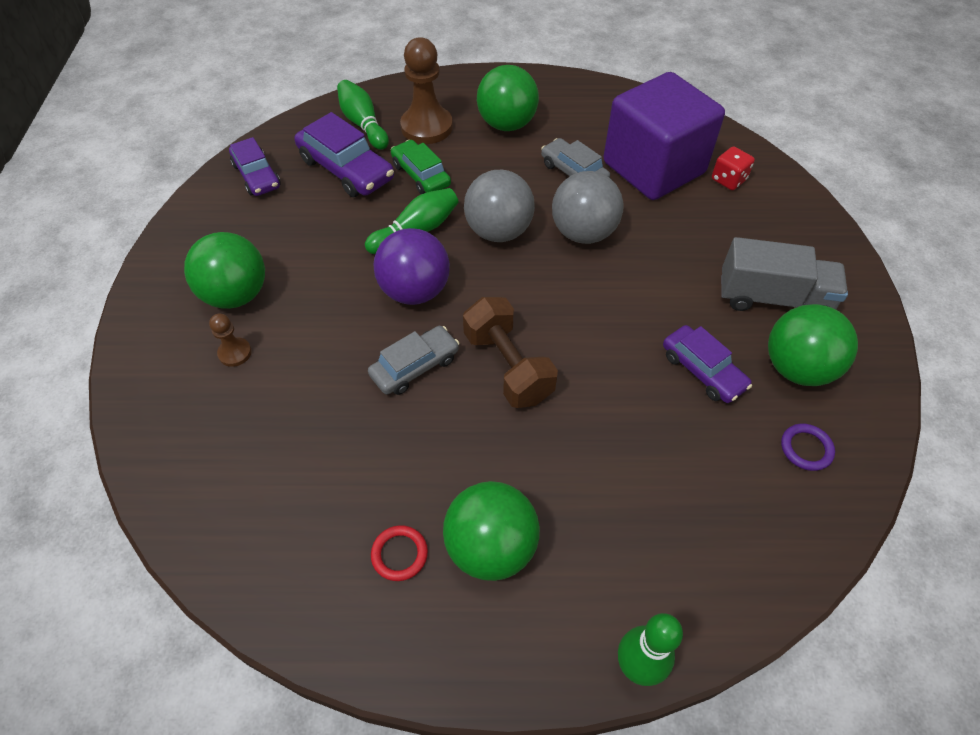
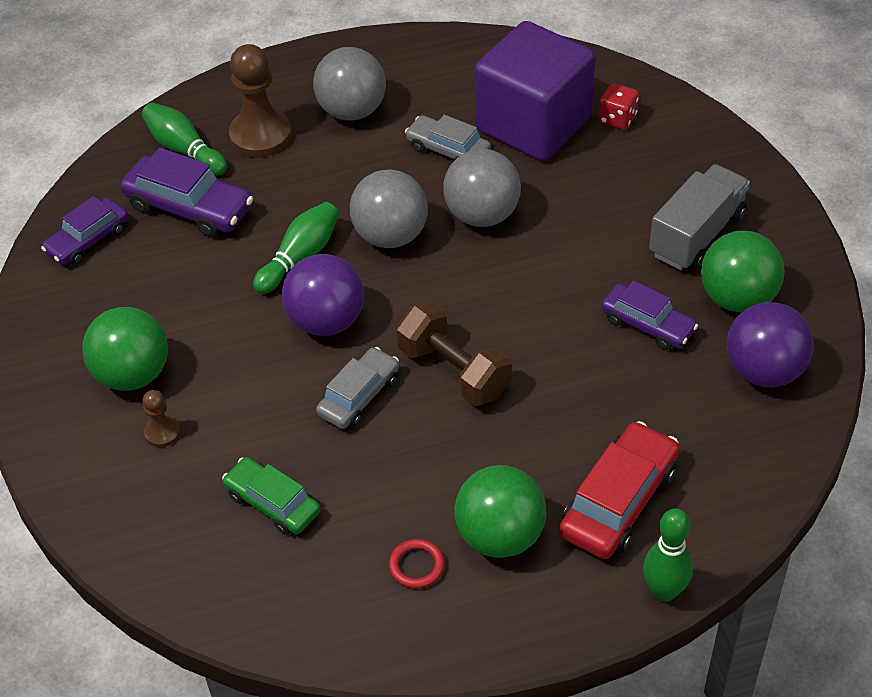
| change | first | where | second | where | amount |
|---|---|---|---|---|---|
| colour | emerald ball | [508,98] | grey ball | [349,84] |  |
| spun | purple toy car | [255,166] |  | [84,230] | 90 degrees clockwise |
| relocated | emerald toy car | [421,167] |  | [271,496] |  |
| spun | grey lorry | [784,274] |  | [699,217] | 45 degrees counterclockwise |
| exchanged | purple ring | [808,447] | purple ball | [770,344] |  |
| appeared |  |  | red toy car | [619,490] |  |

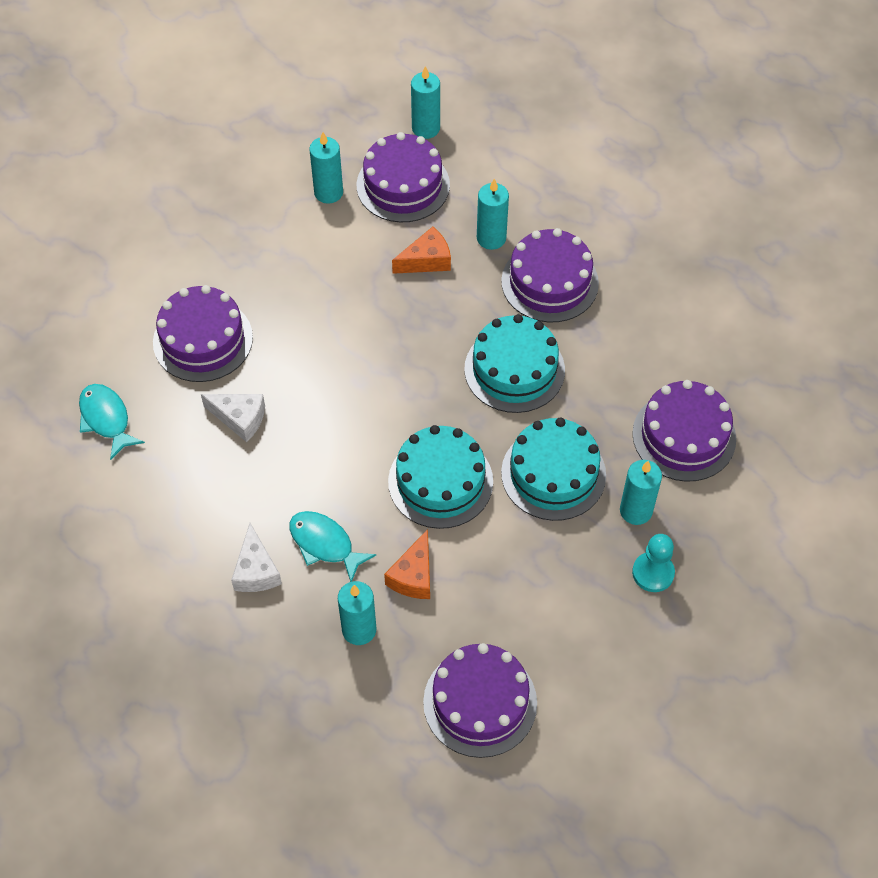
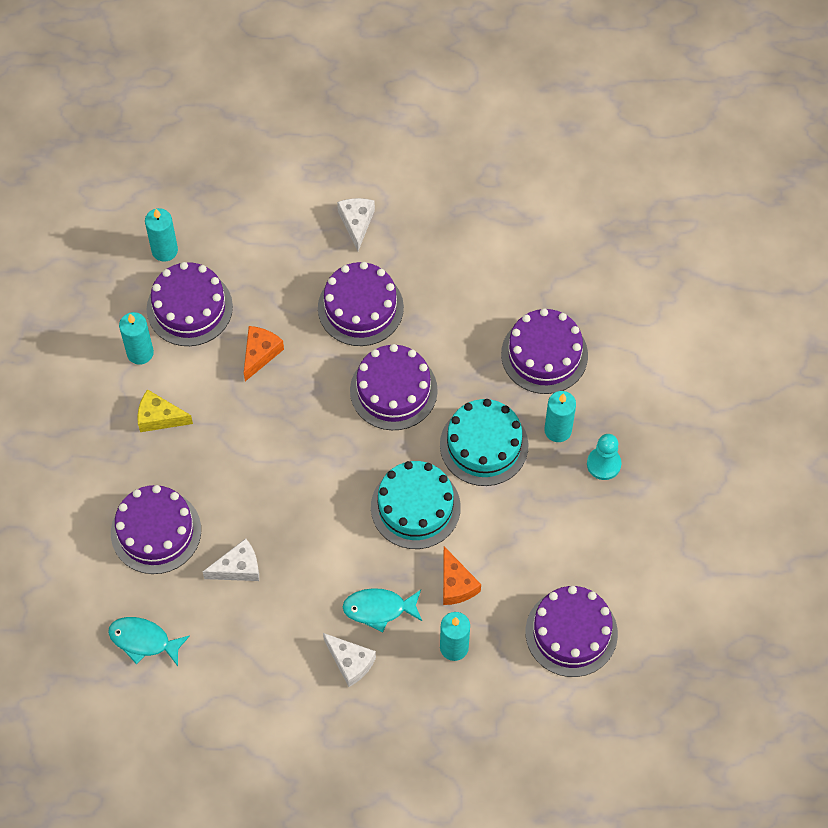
| change | first | where | second | where | amount |
|---|---|---|---|---|---|
| missing | turquoise candle | [493,214] |  |  |  |
| colour | turquoise gateau | [514,363] | purple gateau | [394,387] |  |
| appeared |  |  | white cheese wedge | [356,224] |  |
| appeared |  |  | bright yellow cheese wedge | [165,410] |  |

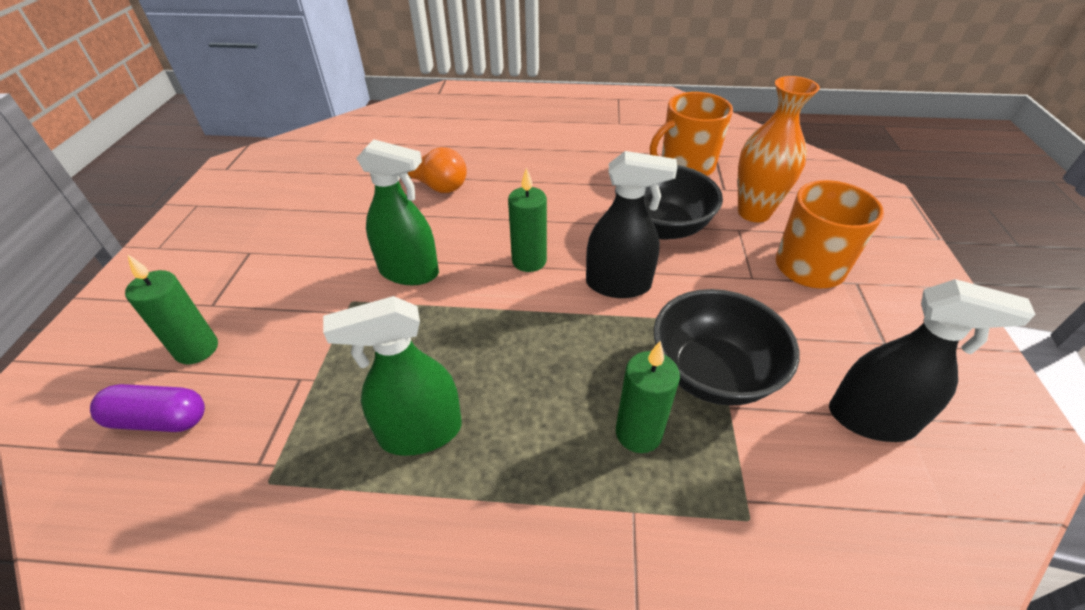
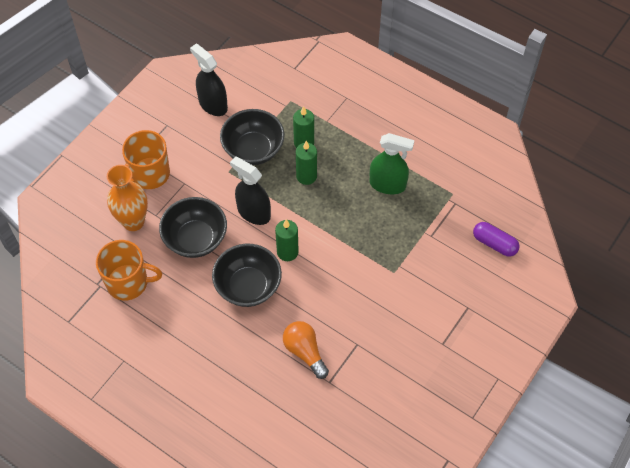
| change | first | where | second | where | amount |
|---|---|---|---|---|---|
| missing | emerald spray bottle | [397,212] |  |  |  |
| relocated | emerald candle | [171,309] |  | [306,163] |  |
| appeared |  |  | ebony deep dish | [247,275] |  |

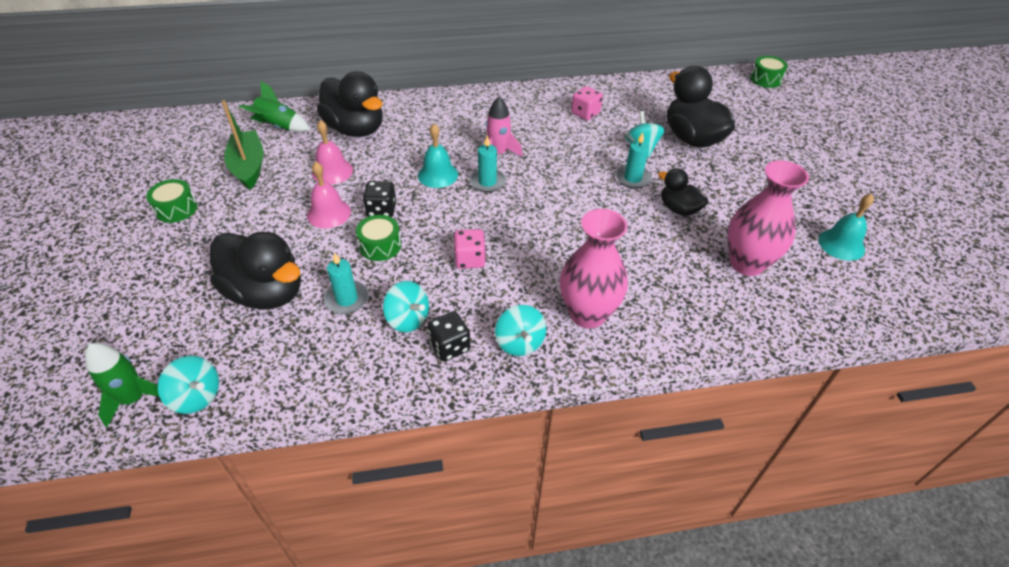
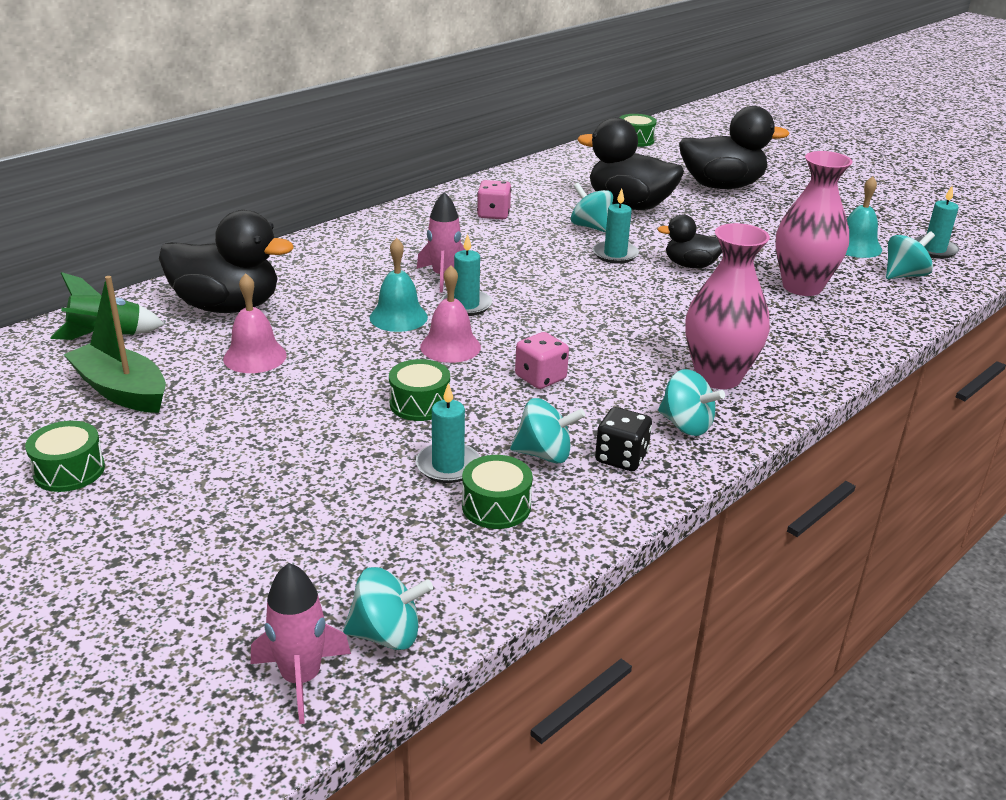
| change | first | where | second | where | amount |
|---|---|---|---|---|---|
| relocated | rose-pink school bell | [329,194] |  | [450,314] |  |
| missing | ebony die | [379,199] |  |  |  |
| relocated | ebony rubber duck | [255,271] |  | [734,147] |  |
| colour | emerald rocket | [122,385] | rose-pink rocket | [301,643] |  |
| appeared |  |  | turquoise candle | [937,222] |  |
| appeared |  |  | turquoise toy top | [910,255] |  |
| appeared |  |  | emerald drum | [497,492] |  |

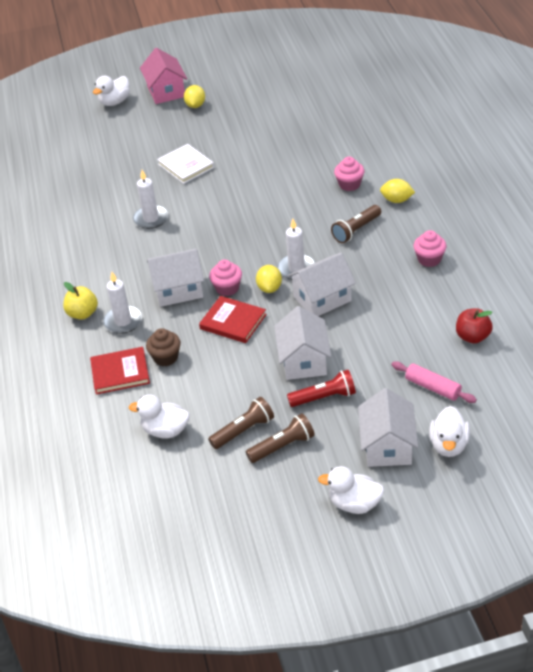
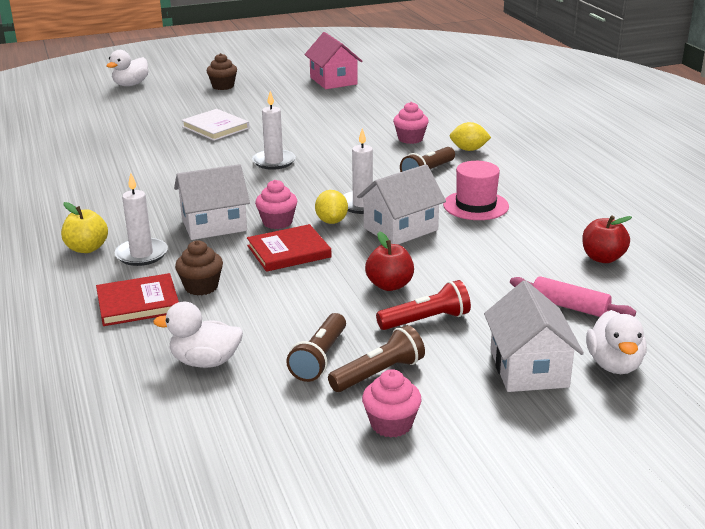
| change | first | where | second | where | amount |
|---|---|---|---|---|---|
| relocated | rose-pink cottage | [163,76] |  | [333,60] |  |
| exchanged | bright yellow citrus fruit | [194,96] | dark brown fairy cake | [222,71] |  |
| relocated | white candle | [151,199] |  | [274,130] |  |
| relocated | rose-pink fairy cake | [429,248] |  | [392,403] |  |
| spun | red book | [232,319] |  | [289,248] | 45 degrees counterclockwise |
| exchanged | white cottage | [302,343] | red apple | [389,261] |  |
| spun | dark brown flashlight | [241,423] |  | [316,347] | 150 degrees clockwise |
| missing | white rubber duck | [351,490] |  |  |  |
| appeared |  |  | rose-pink tall hat | [476,190] |  |

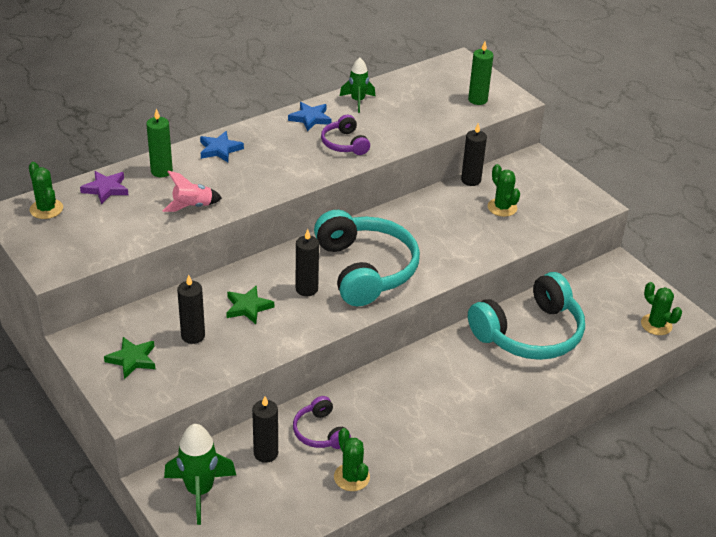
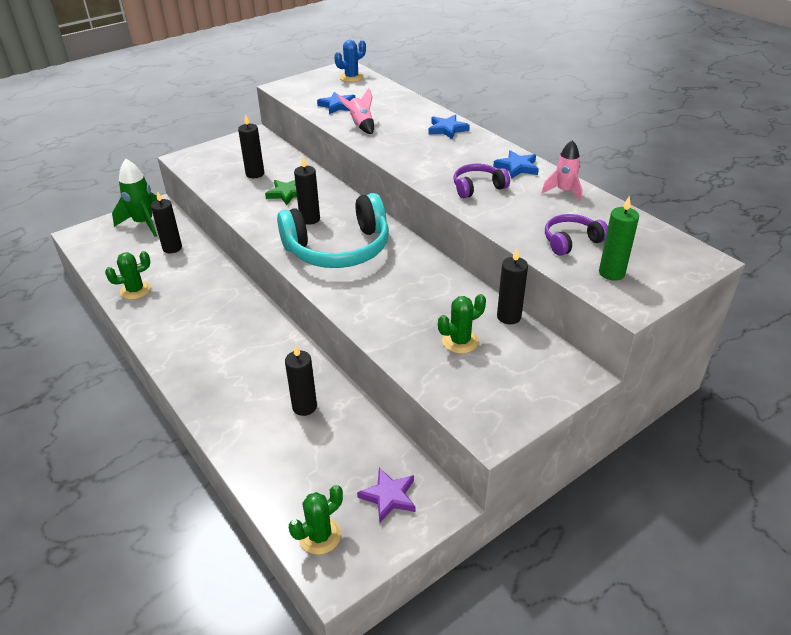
| change | first | where | second | where | amount |
|---|---|---|---|---|---|
| colour | emerald rocket | [357,85] | rose-pink rocket | [562,171] |  |
| missing | emerald candle | [159,143] |  |  |  |
| colour | emerald cactus | [46,190] | royal blue cactus | [350,61] |  |
| relocated | purple star shape | [104,188] |  | [386,495] |  |
| exchanged | turquoise headset | [526,316] | ebony candle | [301,380] |  |
| missing | emerald star shape | [130,358] |  |  |  |
| relocated | purple headset | [322,422] |  | [576,235] |  |
| appeared |  |  | royal blue star shape | [336,103] |  |

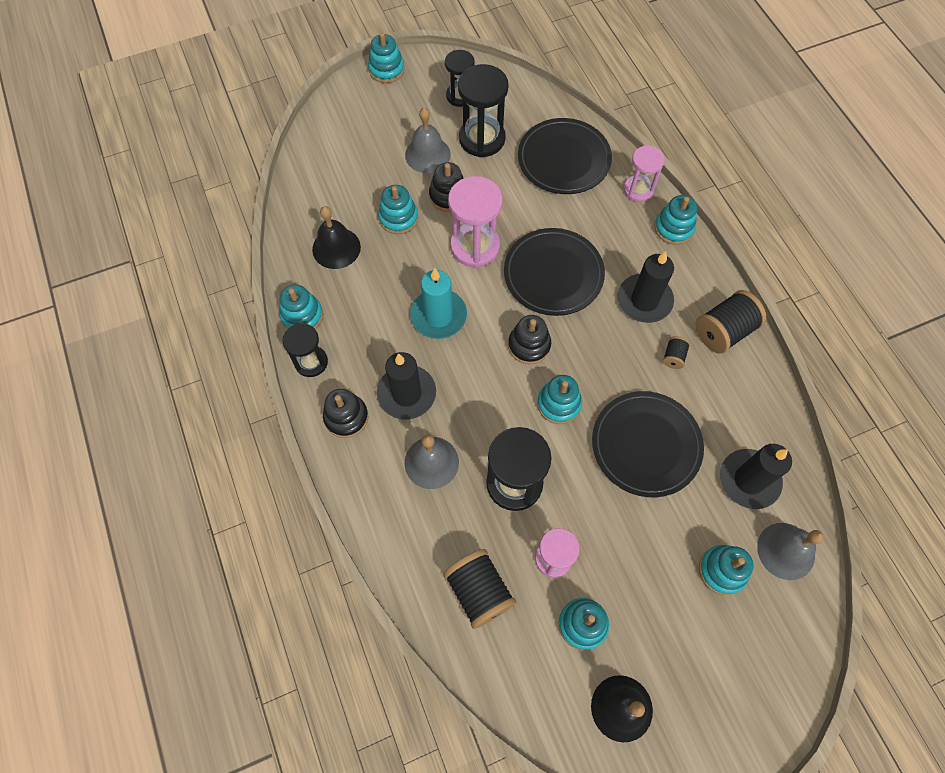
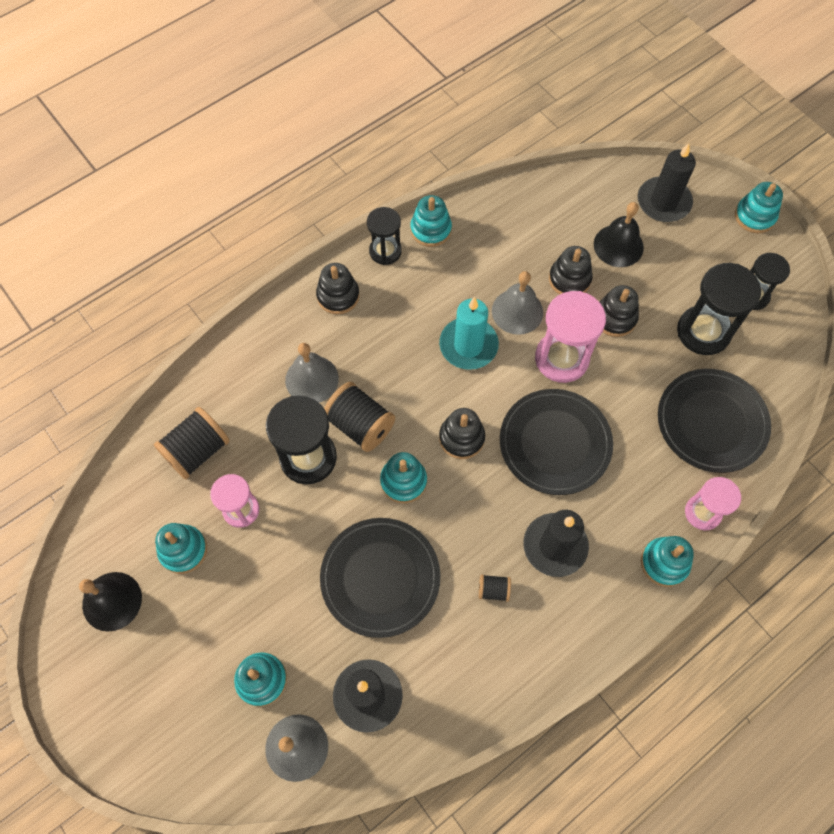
| change | first | where | second | where | amount |
|---|---|---|---|---|---|
| relocated | grey school bell | [428,140] |  | [517,303] |  |
| colour | turquoise stacking rings | [398,209] | ebony stacking rings | [570,270] |  |
| relocated | ebony school bell | [336,237] |  | [619,234] |  |
| relocated | ebony bobbin | [730,322] |  | [359,417] |  |
| relocated | ebony candle | [406,386] |  | [667,182] |  |

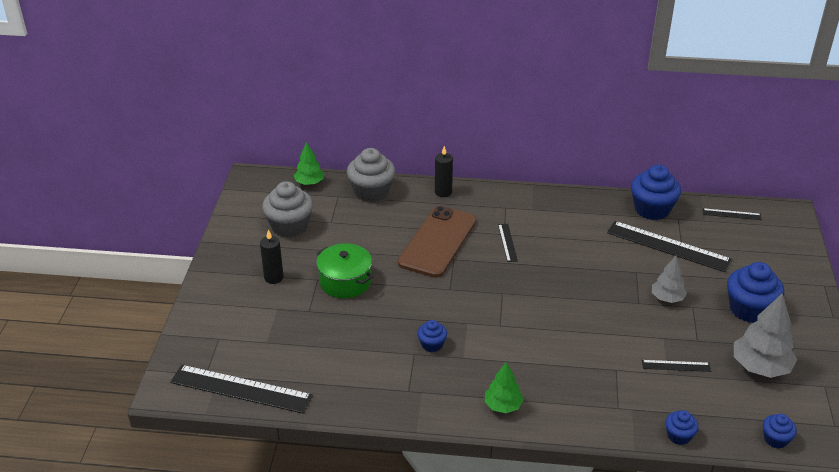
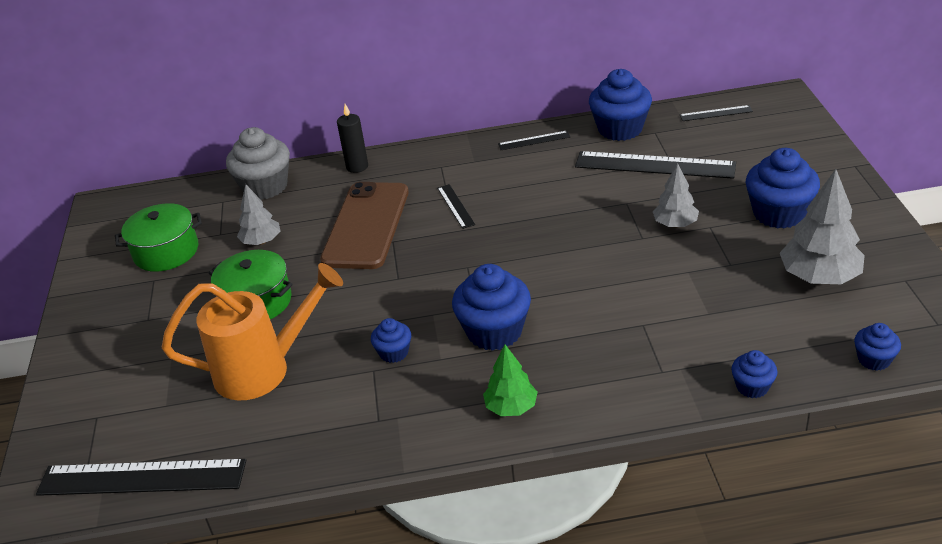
| change | first | where | second | where | amount |
|---|---|---|---|---|---|
| missing | emerald toy tree | [309,163] |  |  |  |
| exchanged | grey fairy cake | [287,209] | emerald stockpot | [158,237] |  |
| missing | ebony candle | [271,257] |  |  |  |
| relocated | ebony measuring stick | [676,366] |  | [534,140] |  |
| appeared |  |  | grey toy tree | [258,214] |  |
| appeared |  |  | orange-coloured watering pot | [252,331] |  |
| appeared |  |  | royal blue fairy cake | [491,307] |  |

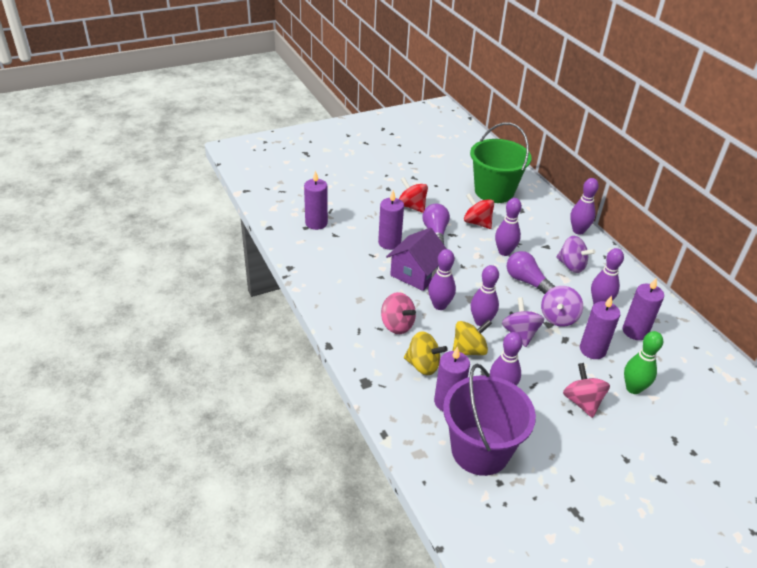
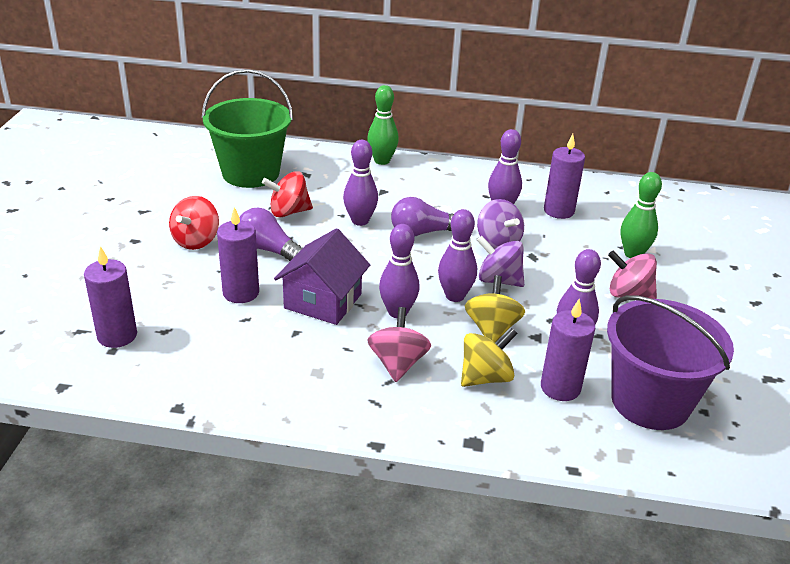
| change | first | where | second | where | amount |
|---|---|---|---|---|---|
| spun | red toy top | [413,195] |  | [194,223] | 60 degrees counterclockwise |
| colour | purple skittle | [584,206] | emerald skittle | [383,125] |  |
| spun | purple cottage | [416,259] |  | [322,276] | 45 degrees clockwise |
| missing | purple toy top | [576,254] |  |  |  |
| spun | rose-pink toy top | [398,313] |  | [399,344] | 75 degrees counterclockwise |
| missing | purple candle | [600,327] |  |  |  |

